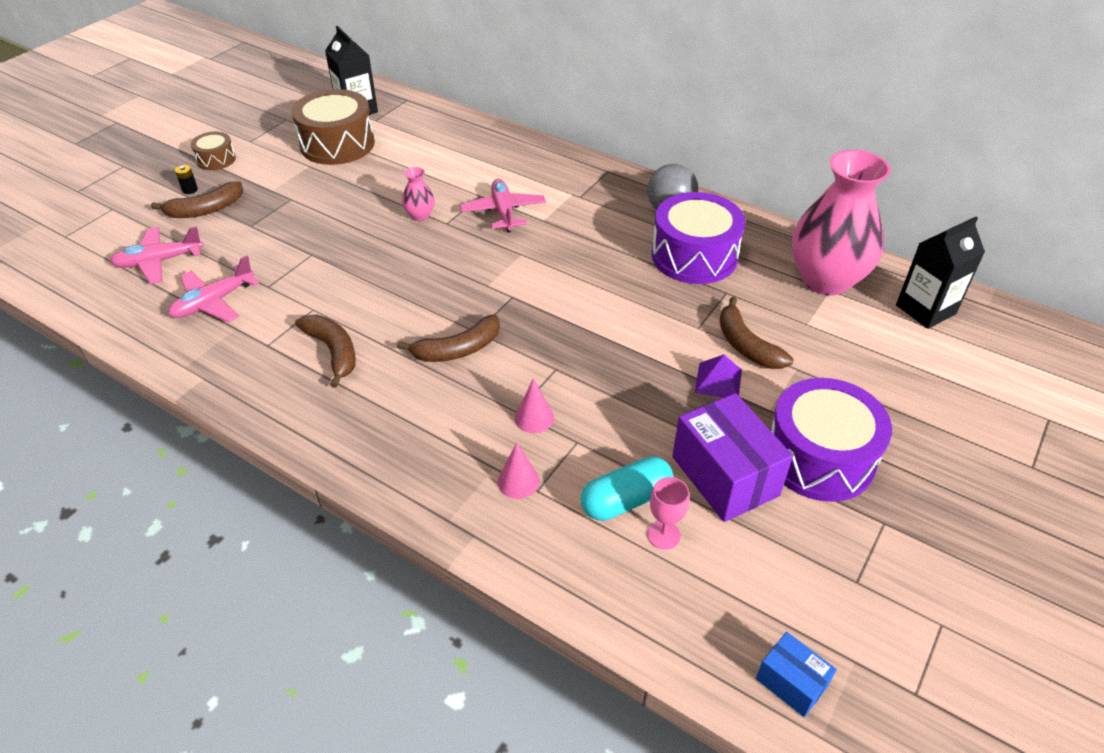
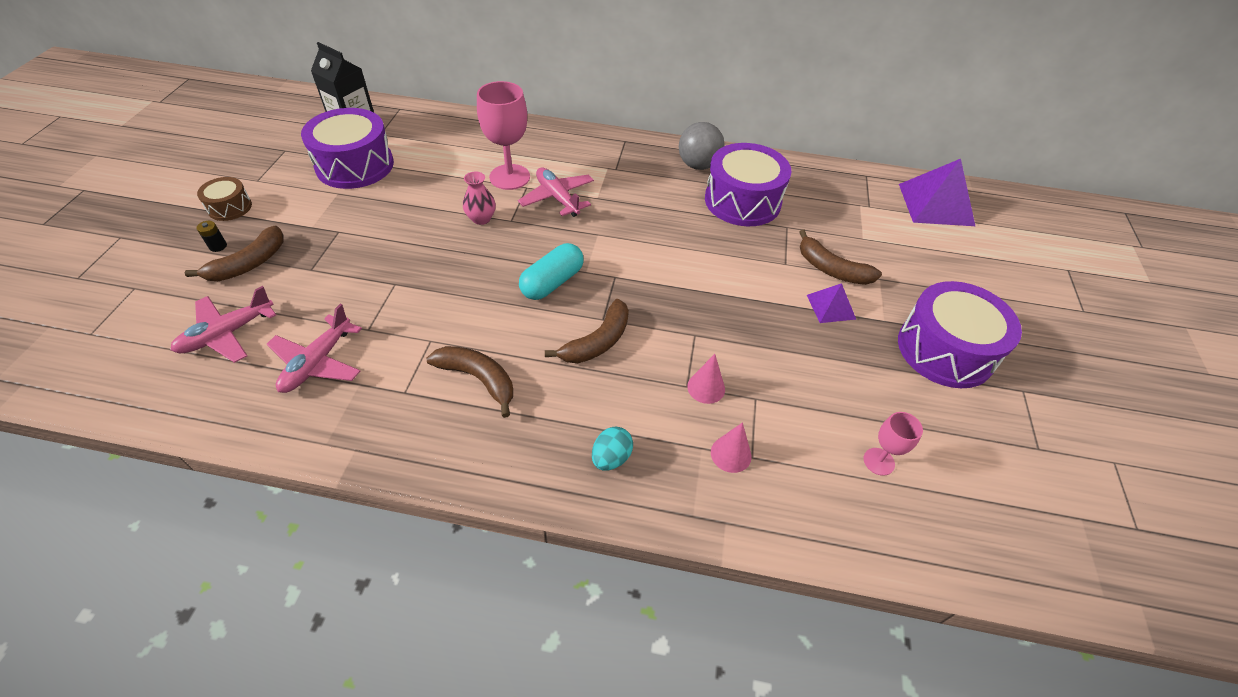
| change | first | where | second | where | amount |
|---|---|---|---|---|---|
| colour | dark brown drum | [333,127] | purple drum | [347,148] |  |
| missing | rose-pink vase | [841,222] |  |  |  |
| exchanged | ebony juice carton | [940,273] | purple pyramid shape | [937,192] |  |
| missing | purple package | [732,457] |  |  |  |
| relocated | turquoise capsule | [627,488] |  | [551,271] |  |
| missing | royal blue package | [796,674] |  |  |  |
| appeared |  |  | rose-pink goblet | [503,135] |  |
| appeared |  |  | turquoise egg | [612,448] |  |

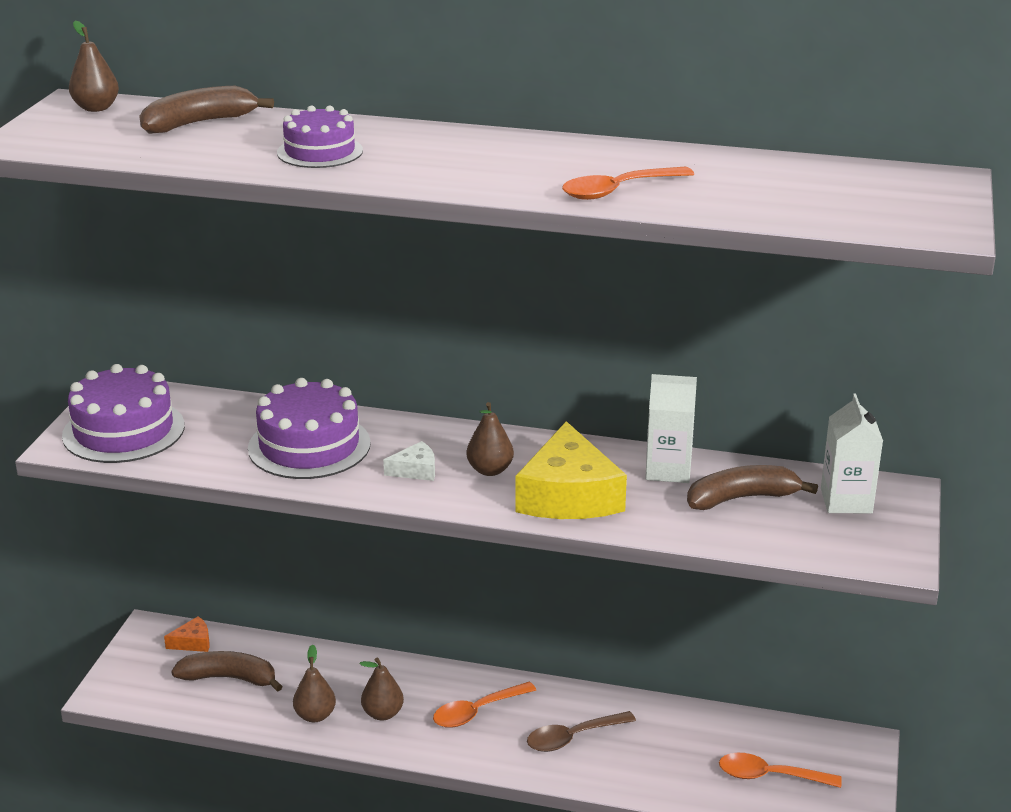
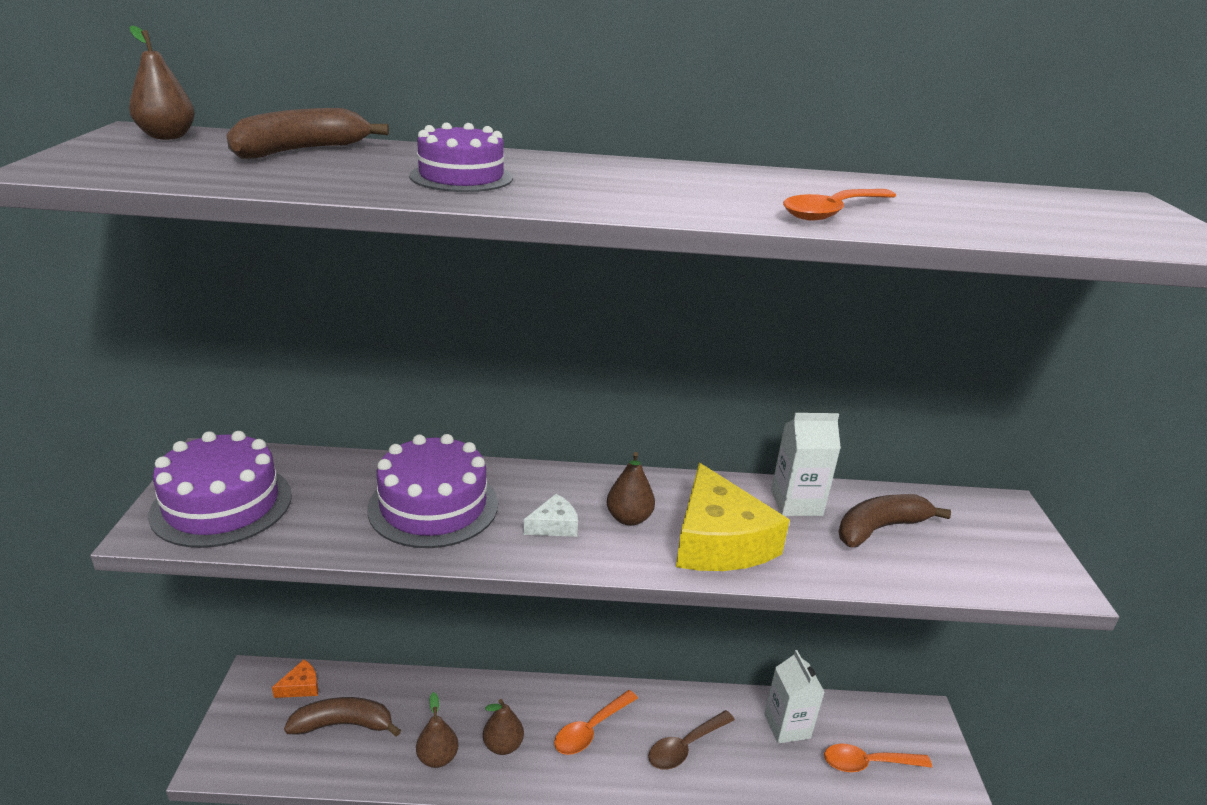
| change | first | where | second | where | amount |
|---|---|---|---|---|---|
| relocated | white juice carton | [852,454] |  | [794,697] |  |

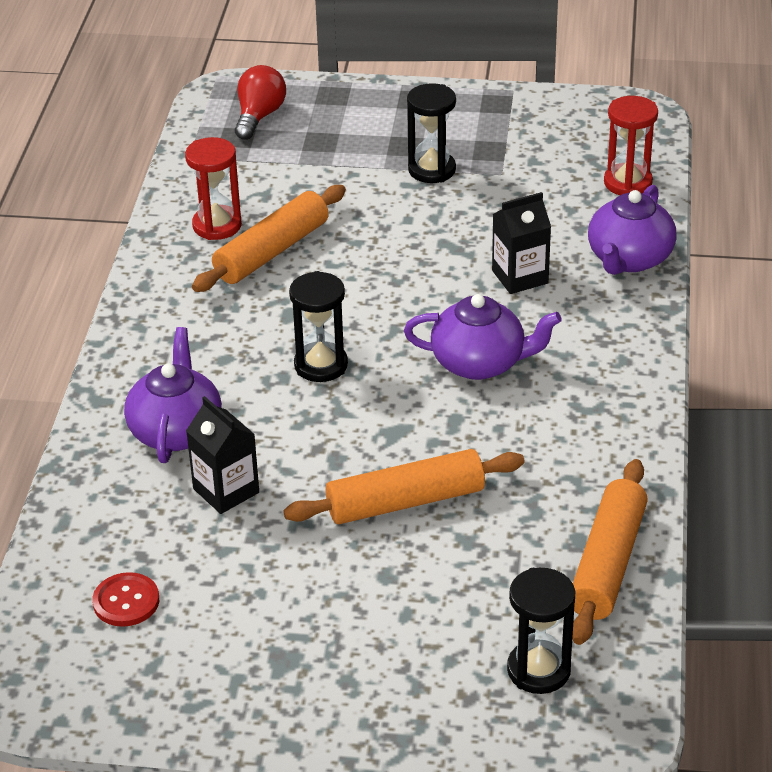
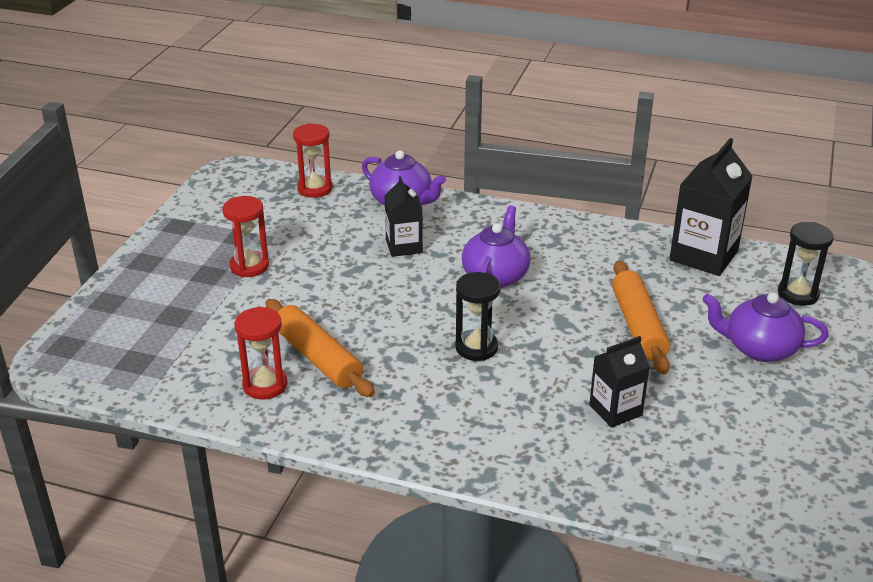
| change | first | where | second | where | amount |
|---|---|---|---|---|---|
| missing | red bulb | [260,102] |  |  |  |
| colour | ebony sandglass | [431,133] | red sandglass | [245,236] |  |
| relocated | purple china teapot | [173,395] |  | [765,327] |  |
| exchanged | orange-coloured dough roller | [610,552] | ebony juice carton | [711,207] |  |
| missing | red button | [125,599] |  |  |  |

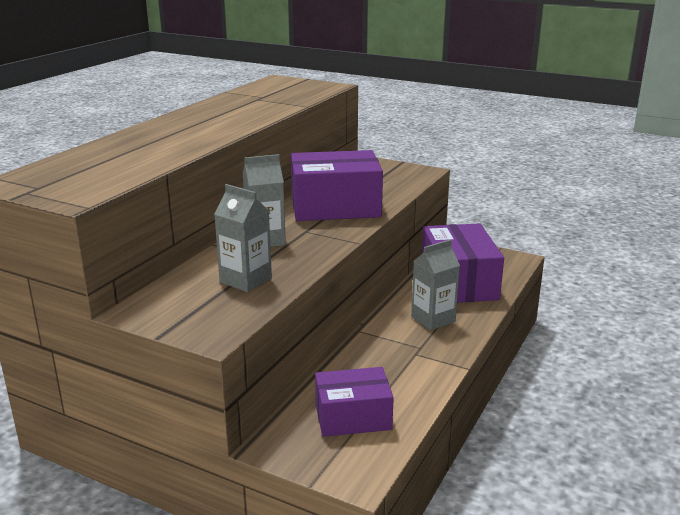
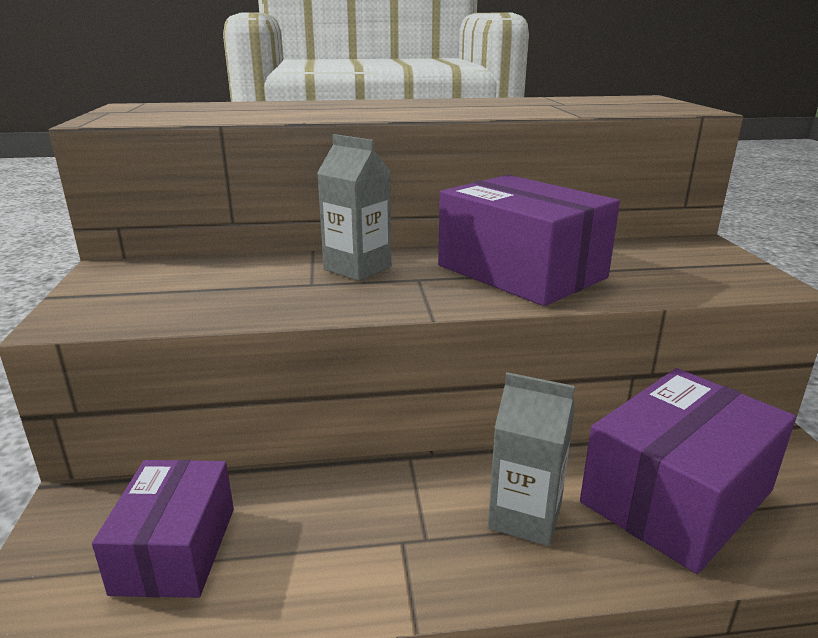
| change | first | where | second | where | amount |
|---|---|---|---|---|---|
| missing | grey juice carton | [243,238] |  |  |  |
| spun | purple package | [354,402] |  | [163,529] | 45 degrees clockwise |

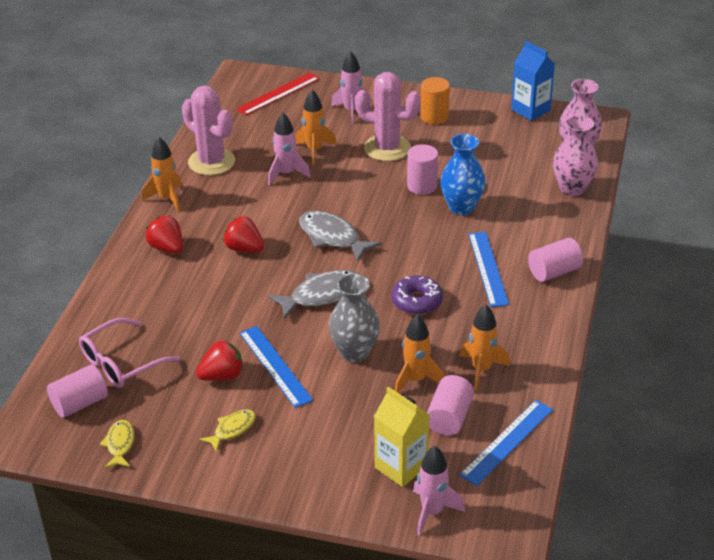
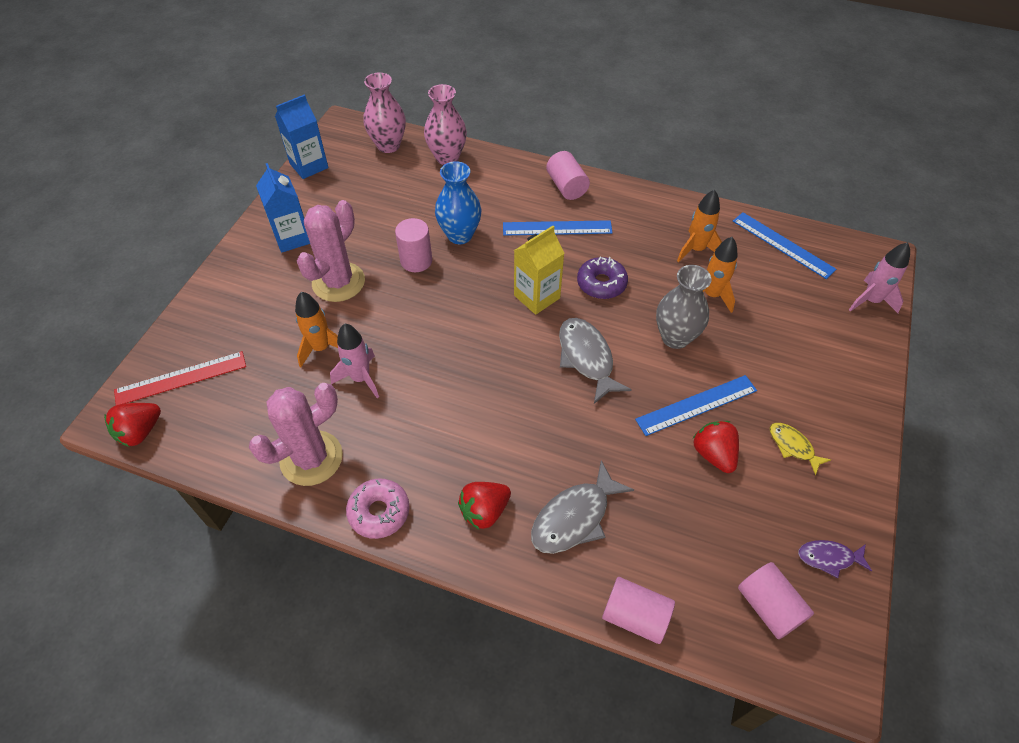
| change | first | where | second | where | amount |
|---|---|---|---|---|---|
| missing | rose-pink rocket | [351,87] |  |  |  |
| spun | red measuring stick | [278,94] |  | [180,378] | 75 degrees counterclockwise |
| exchanged | orange-coloured cylinder | [435,100] | royal blue juice carton | [283,208] |  |
| exchanged | orange-coloured rocket | [162,174] | rose-pink doughnut | [378,508] |  |
| relocated | grey fish | [340,236] |  | [582,507] |  |
| relocated | red berry | [243,234] |  | [132,425] |  |
| missing | rose-pink eyeglasses | [130,353] |  |  |  |
| relocated | rose-pink cylinder | [450,405] |  | [638,610] |  |
| relocated | bright yellow juice carton | [402,437] |  | [539,270] |  |
| colour | bright yellow fish | [117,444] | purple fish | [835,559] |  |

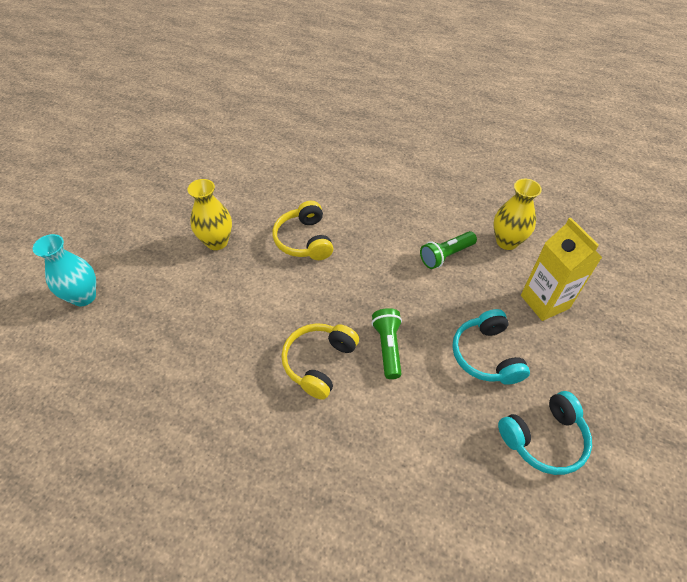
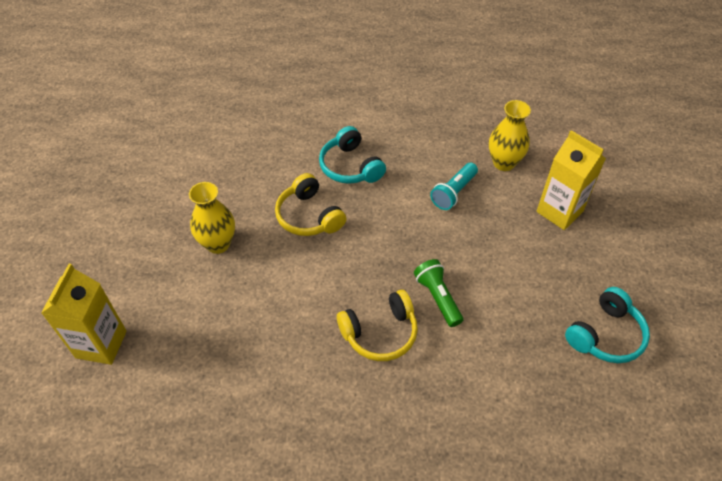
| change | first | where | second | where | amount |
|---|---|---|---|---|---|
| colour | emerald flashlight | [448,250] | turquoise flashlight | [454,186] |  |
| exchanged | turquoise vase | [64,270] | bright yellow juice carton | [84,314] |  |
| relocated | turquoise headset | [491,347] |  | [352,155] |  |
| spun | bright yellow headset | [320,361] |  | [377,325] | 120 degrees counterclockwise |

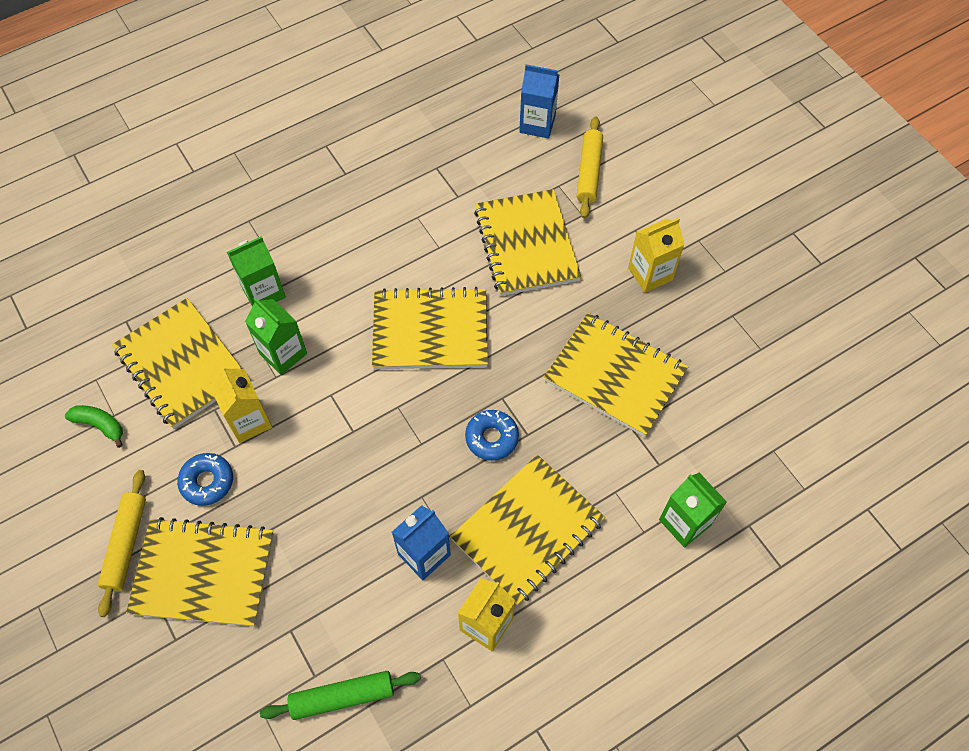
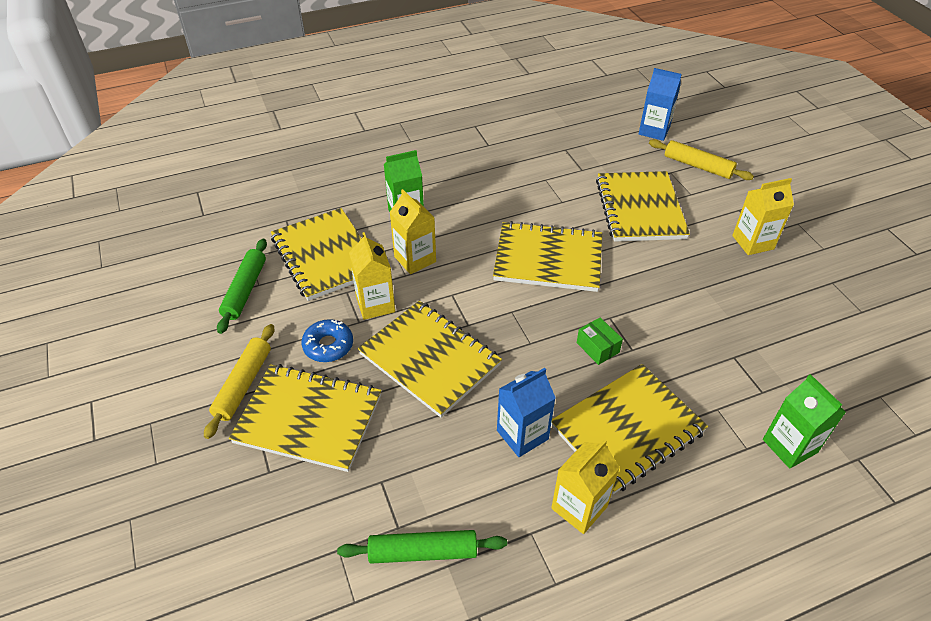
| change | first | where | second | where | amount |
|---|---|---|---|---|---|
| spun | bright yellow dough roller | [590,167] |  | [701,159] | 75 degrees counterclockwise |
| colour | emerald juice carton | [276,336] | bright yellow juice carton | [413,231] |  |
| relocated | bright yellow exercise book | [616,375] |  | [430,359] |  |
| exchanged | emerald toy banana | [94,426] | emerald dough roller | [242,286] |  |
| exchanged | royal blue doughnut | [492,435] | emerald package | [600,341] |  |

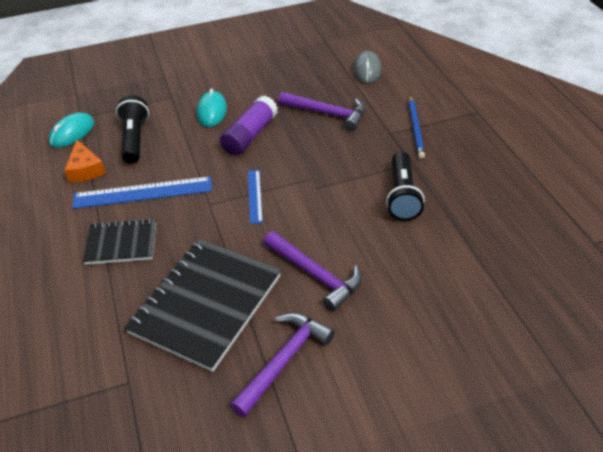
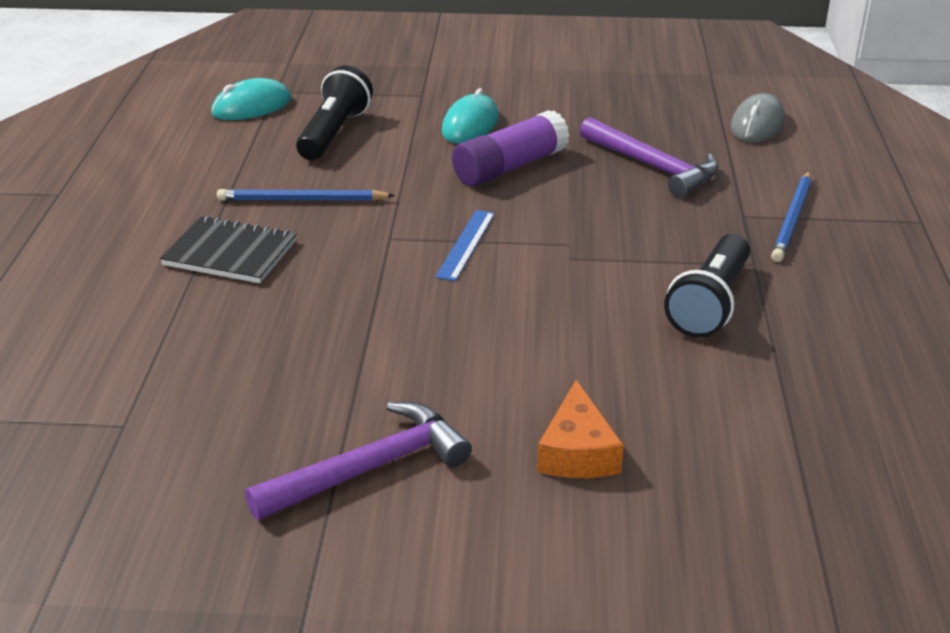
| change | first | where | second | where | amount |
|---|---|---|---|---|---|
| relocated | orange-coloured cheese wedge | [85,161] |  | [580,429] |  |
| exchanged | royal blue measuring stick | [142,192] | royal blue wooden pencil | [306,195] |  |
| missing | purple carpenter's hammer | [312,271] |  |  |  |
| missing | ebony exercise book | [203,305] |  |  |  |

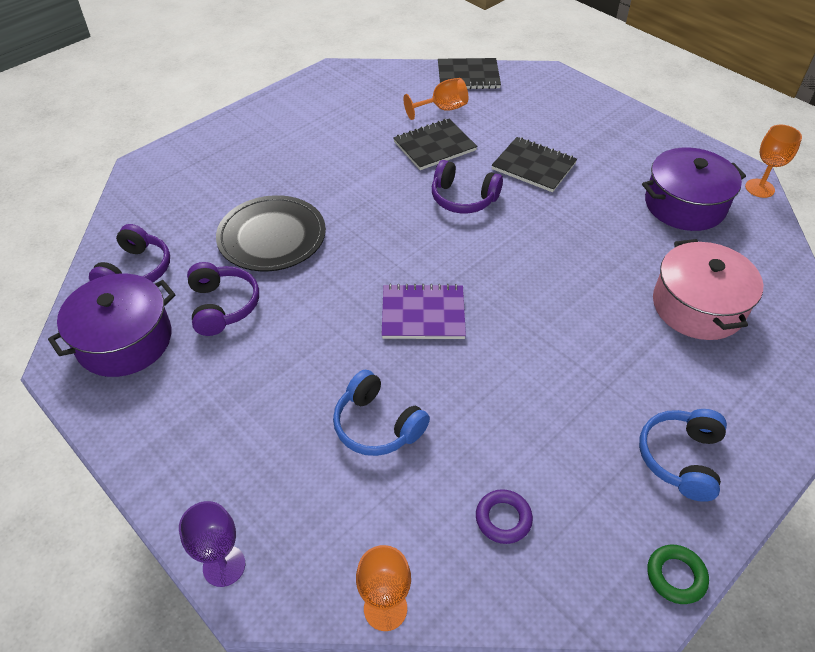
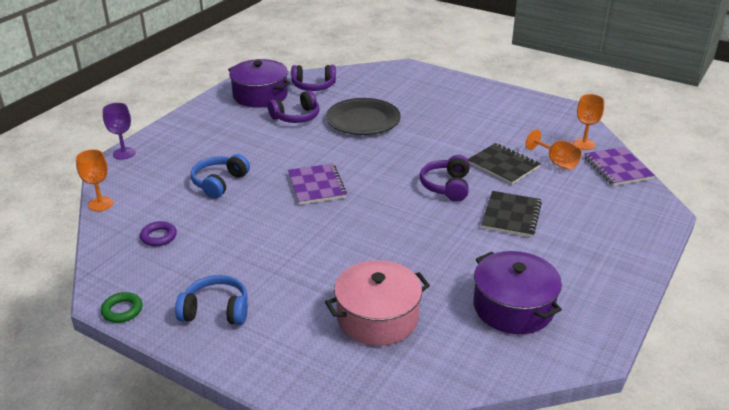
| change | first | where | second | where | amount |
|---|---|---|---|---|---|
| colour | ebony exercise book | [469,73] | purple exercise book | [619,166] |  |
| relocated | orange-coloured goblet | [773,161] |  | [588,122] |  |

